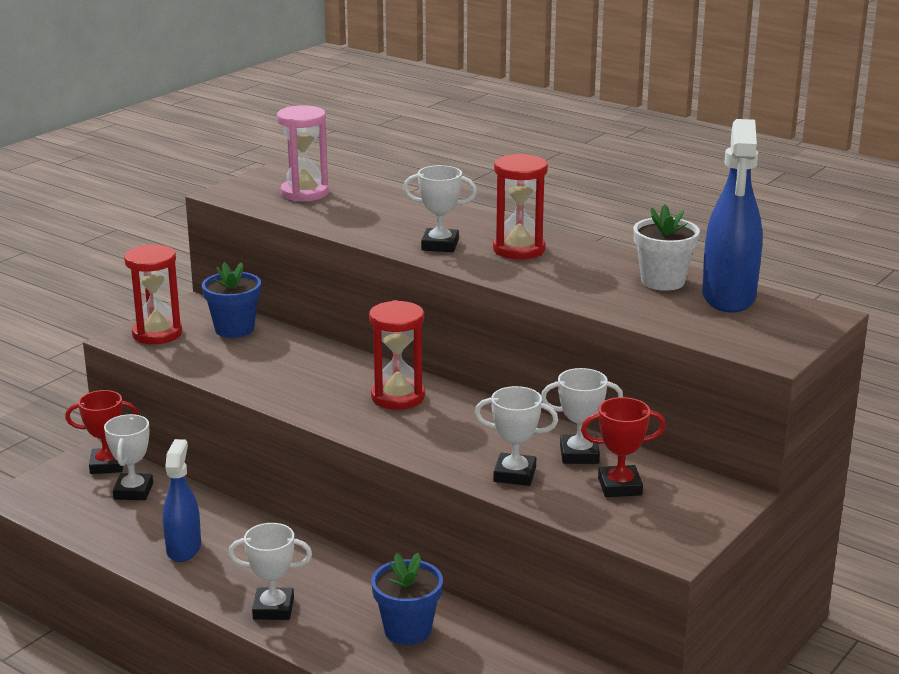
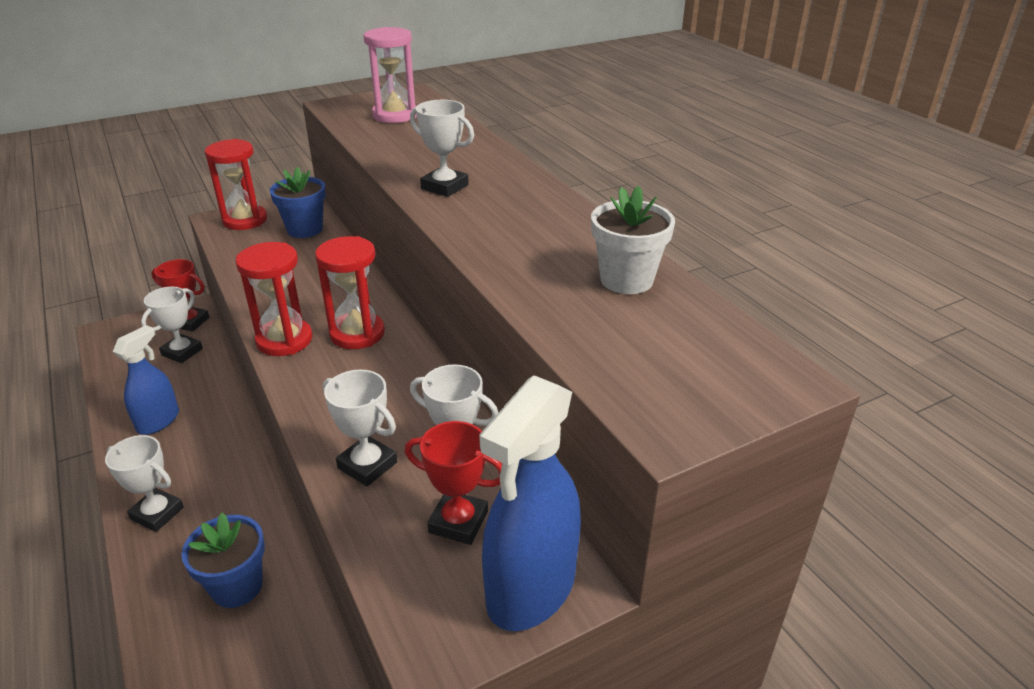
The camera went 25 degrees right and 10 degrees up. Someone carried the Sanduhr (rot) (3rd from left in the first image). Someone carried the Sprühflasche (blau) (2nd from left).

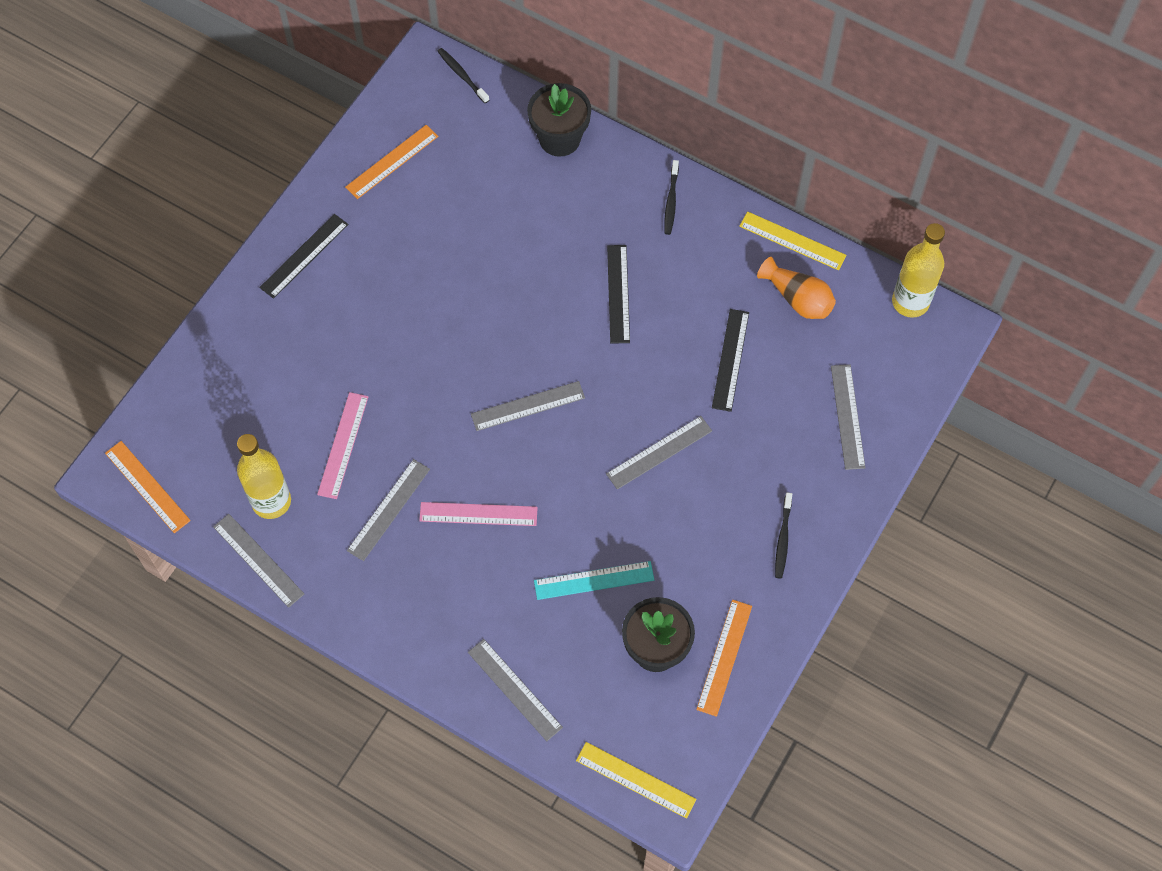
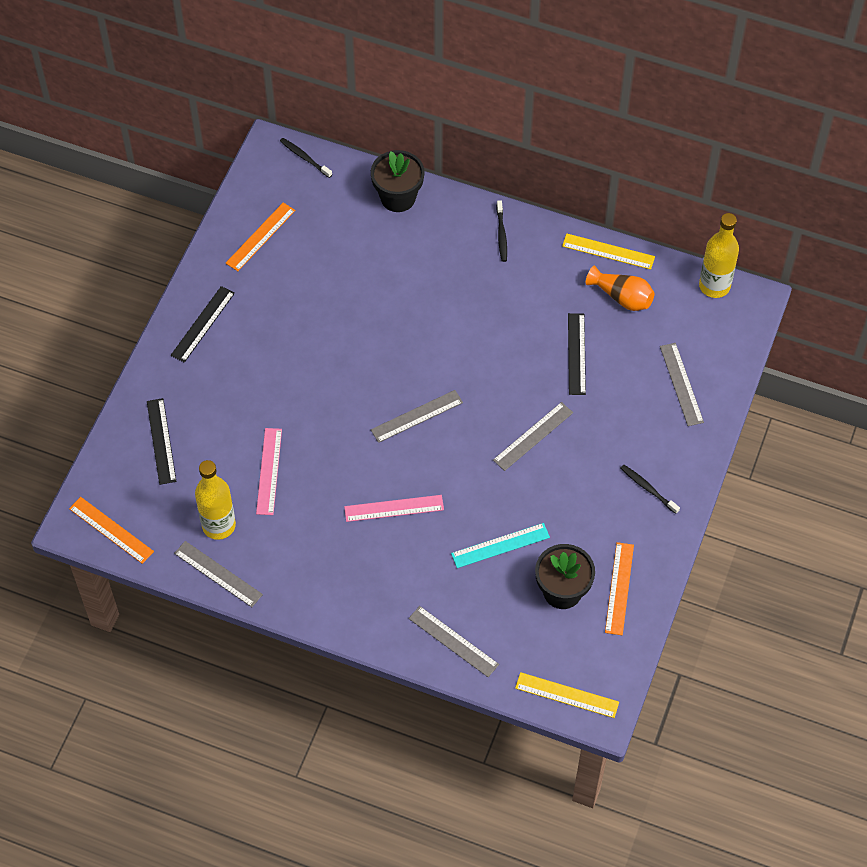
The camera went 10 degrees left and 5 degrees down. Someone took away the Lineal (grau) (2nd from left). Someone carried the Lineal (schwarz) (2nd from left in the first image). Someone rotated the Zahnbürste (schwarz) (3rd from left) by 135 degrees clockwise.

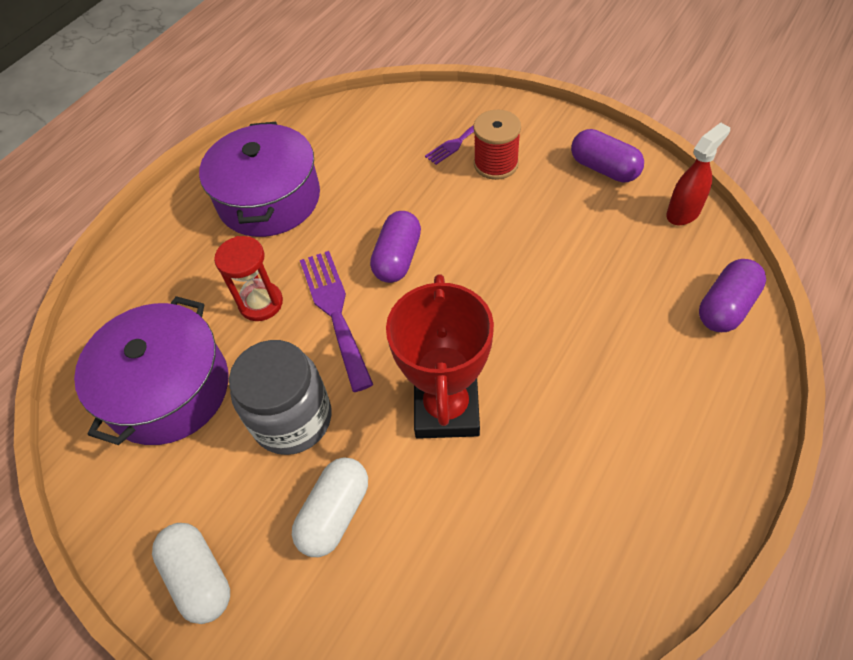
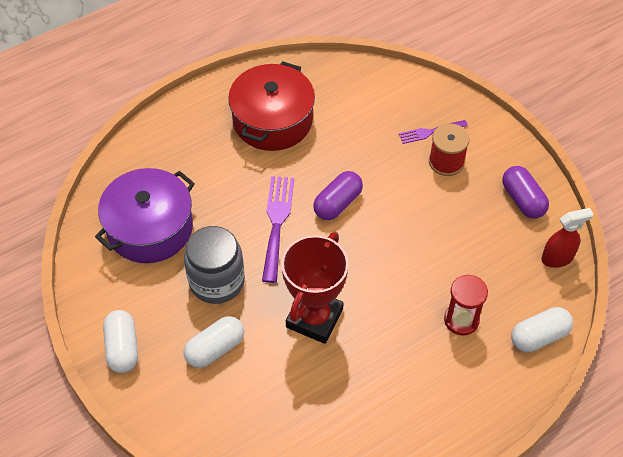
The camera went 20 degrees right and 0 degrees up. Someone repainted the Kochtopf (lila) (2nd from left), which became the Kochtopf (rot). Someone carried the Sanduhr (rot). Someone repainted the Kapsel (lila) (3rd from left), which became the Kapsel (weiß) (3rd from left).

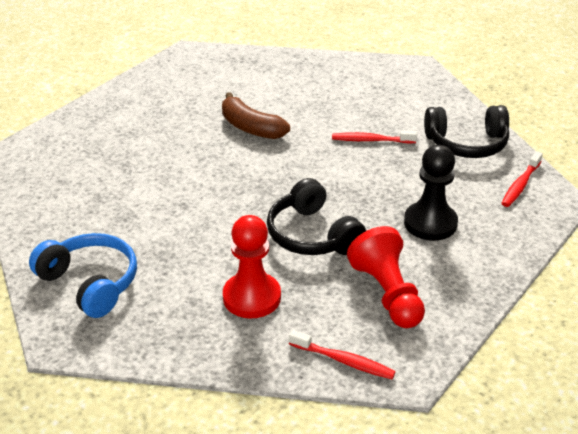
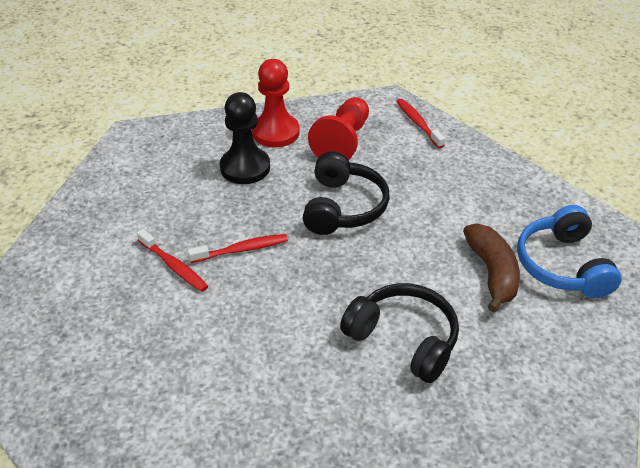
The camera went 140 degrees left and 5 degrees up. Someone carried the Banane (braun). Someone carried the Bauer (rot) (1st from left). Someone carried the Kopfhörer (schwarz) (2nd from left). Someone carried the Zahnbürste (rot) (3rd from left in the first image).

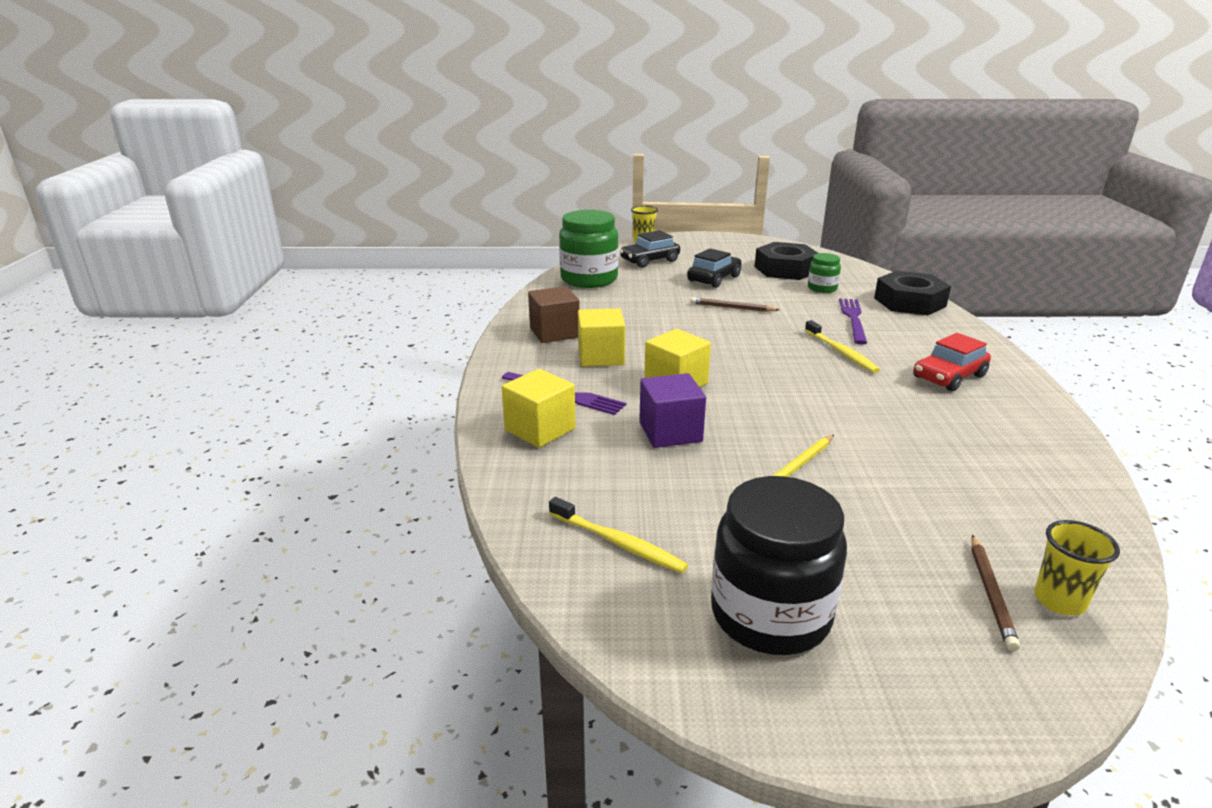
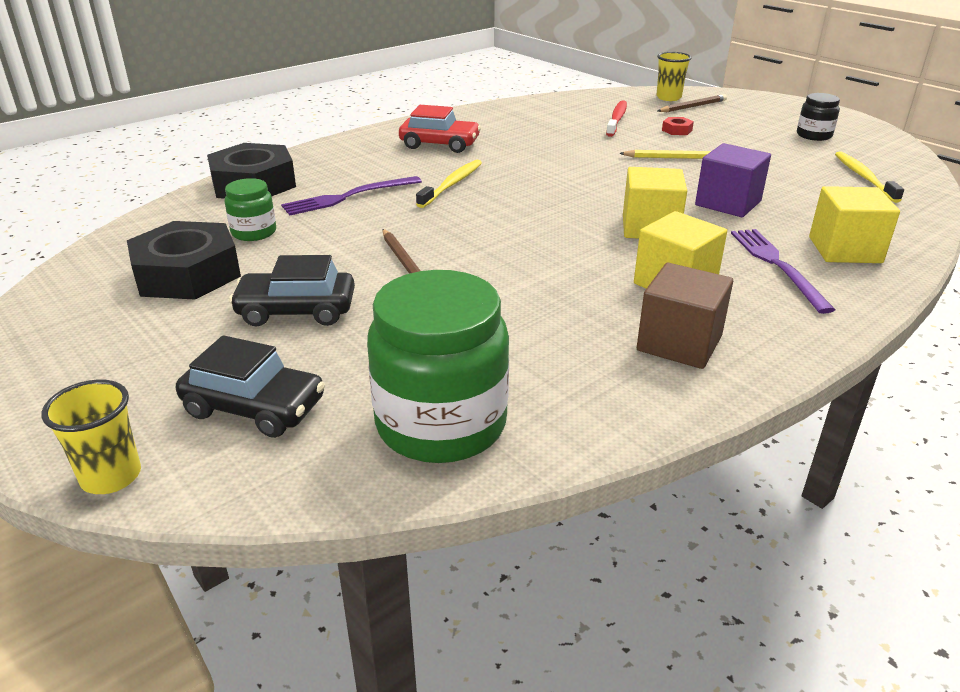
The camera went 130 degrees left and 5 degrees up. Someone scaled the Einmachglas (schwarz) by 0.50. Someone put down the Zahnbürste (rot). Someone put down the Sechskantmutter (rot).

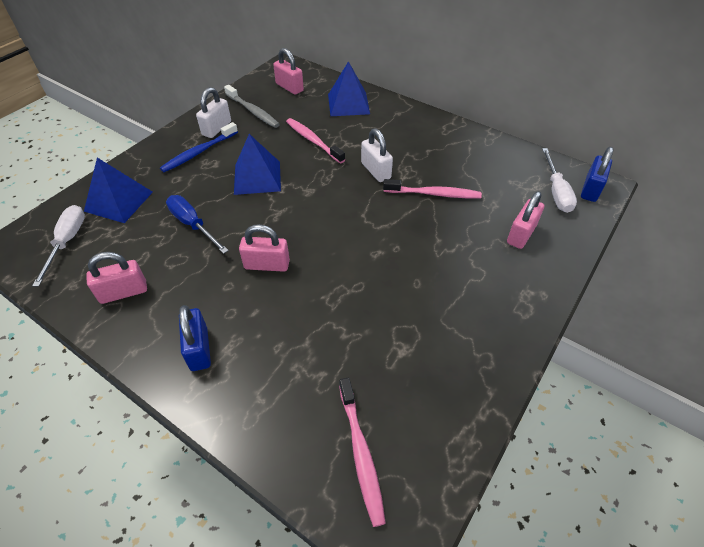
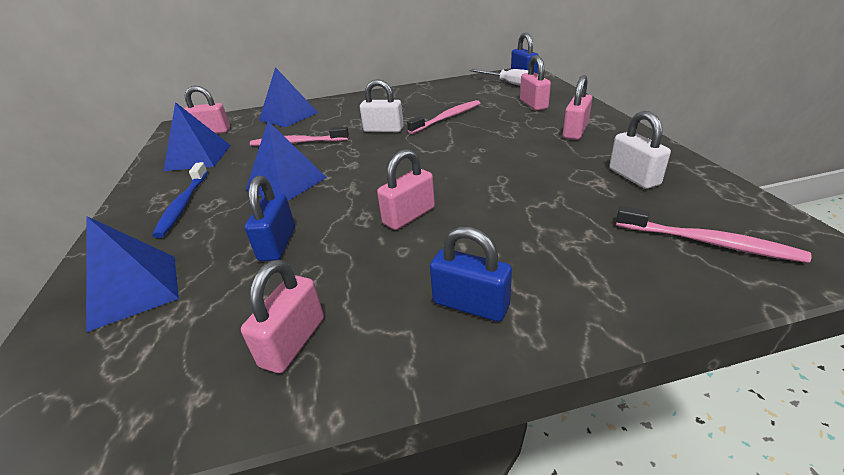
The camera went 45 degrees left and 15 degrees down. Someone took away the Schraubenzieher (weiß) (1st from left). Someone swapped the Schraubenzieher (blau) for the Vorhängeschloss (blau) (1st from left). Someone carried the Vorhängeschloss (weiß) (1st from left in the first image). Someone swapped the Zahnbürste (grau) for the Pyramide (blau) (2nd from left). Someone put down the Vorhängeschloss (rosa) (5th from left).

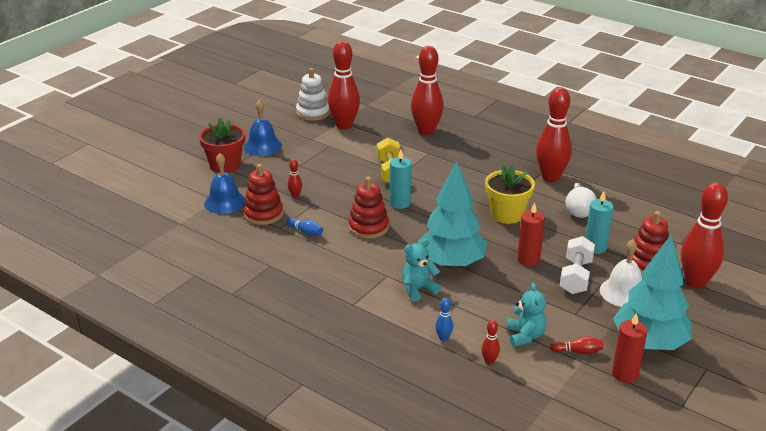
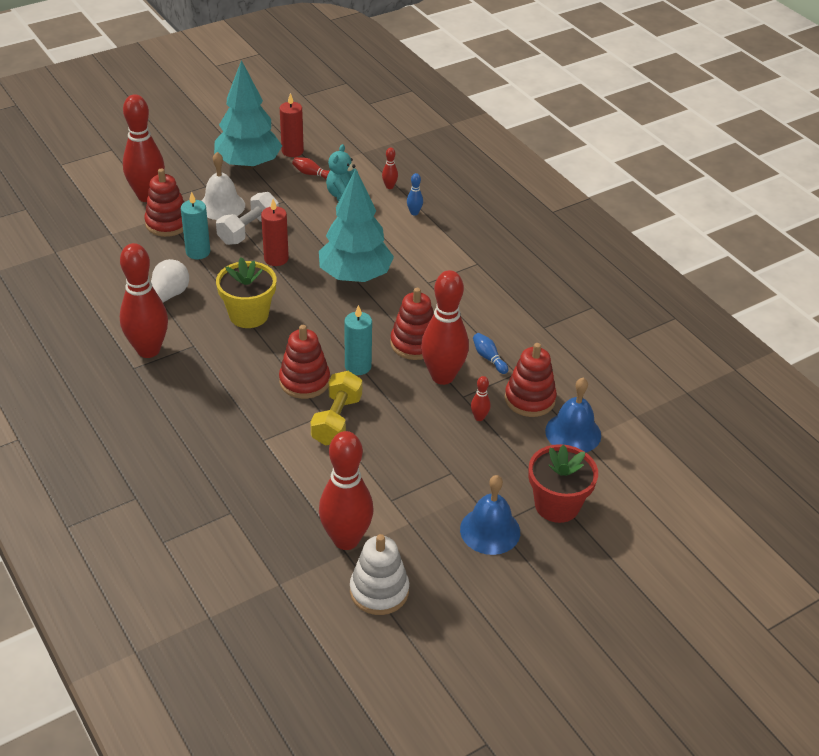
The camera went 160 degrees left and 10 degrees up. Someone took away the Teddybär (türkis) (1st from left). Someone carried the Bowlingkegel (rot) (3rd from left in the first image). Someone put down the Stapelspielzeug (rot) (2nd from left).

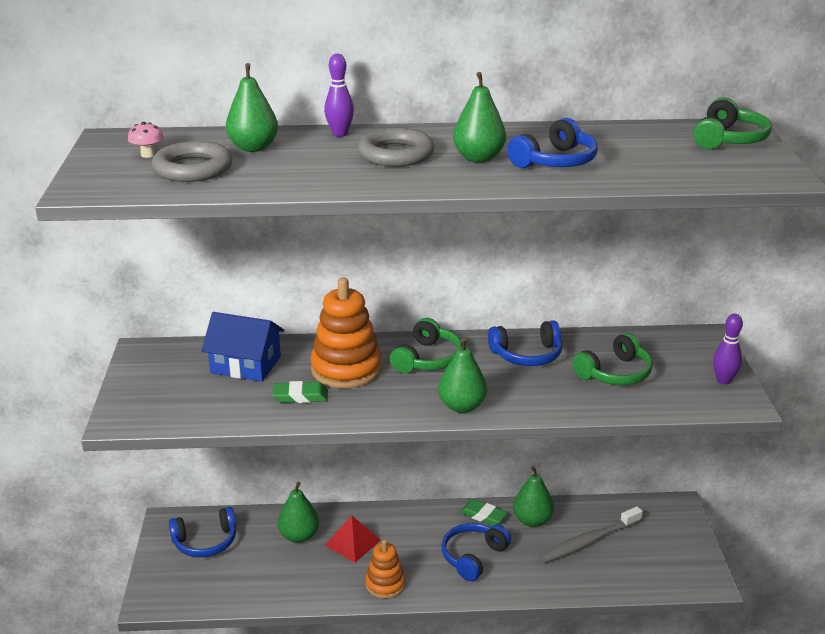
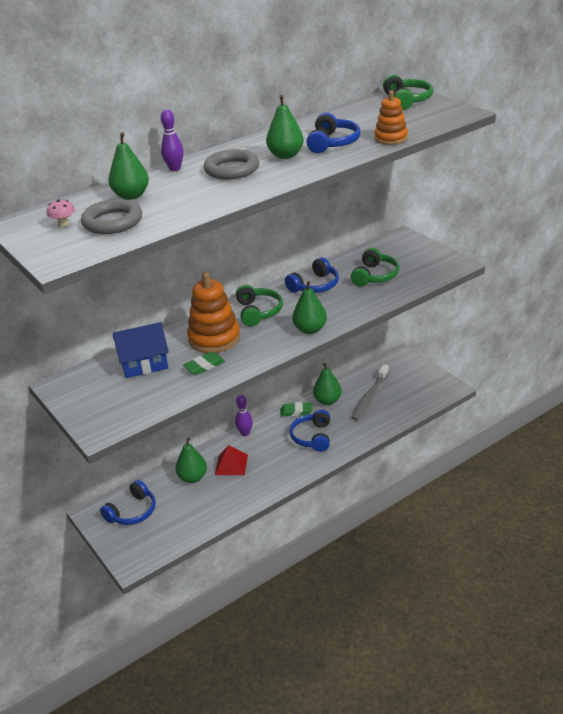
The camera went 30 degrees left and 5 degrees up. Someone carried the Stapelspielzeug (orange) (2nd from left). Someone carried the Bowlingkegel (lila) (2nd from left).

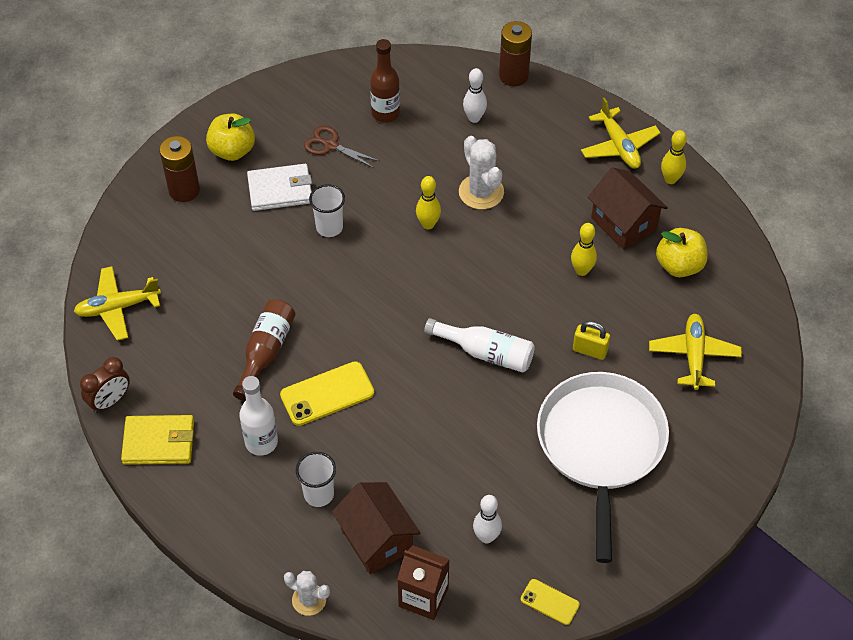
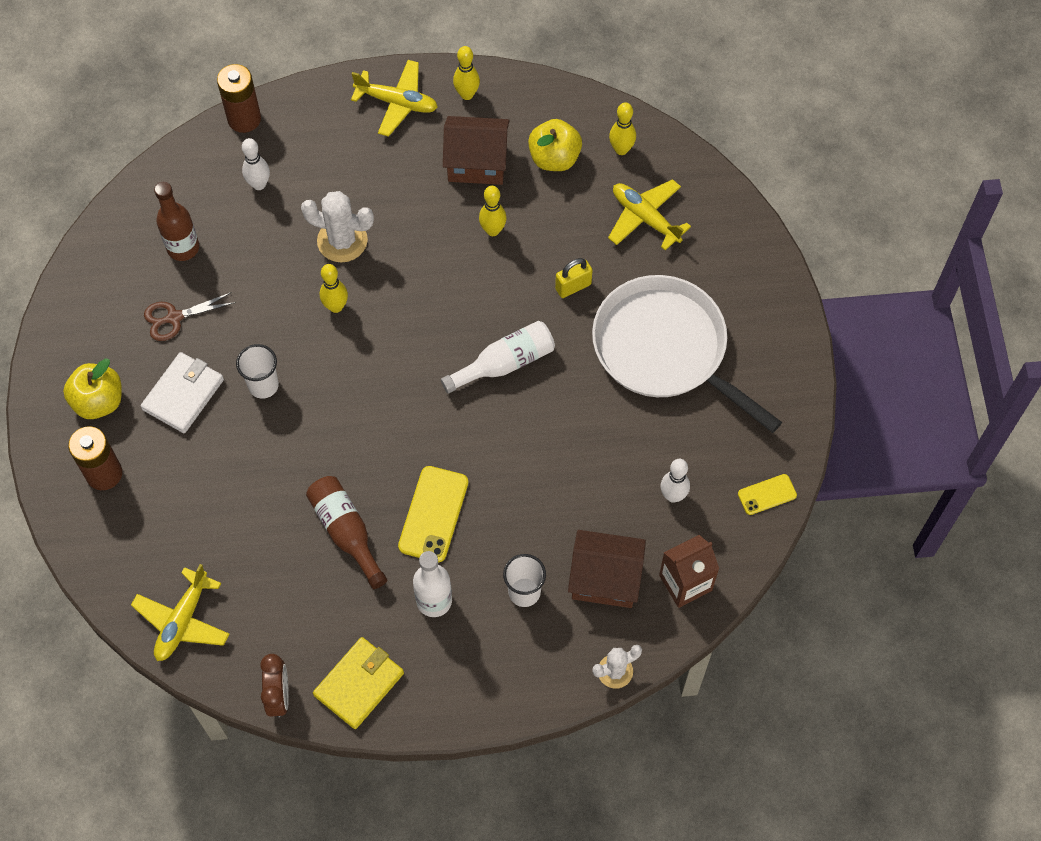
The camera went 50 degrees left and 10 degrees up. Someone put down the Bowlingkegel (gelb) (4th from left).

